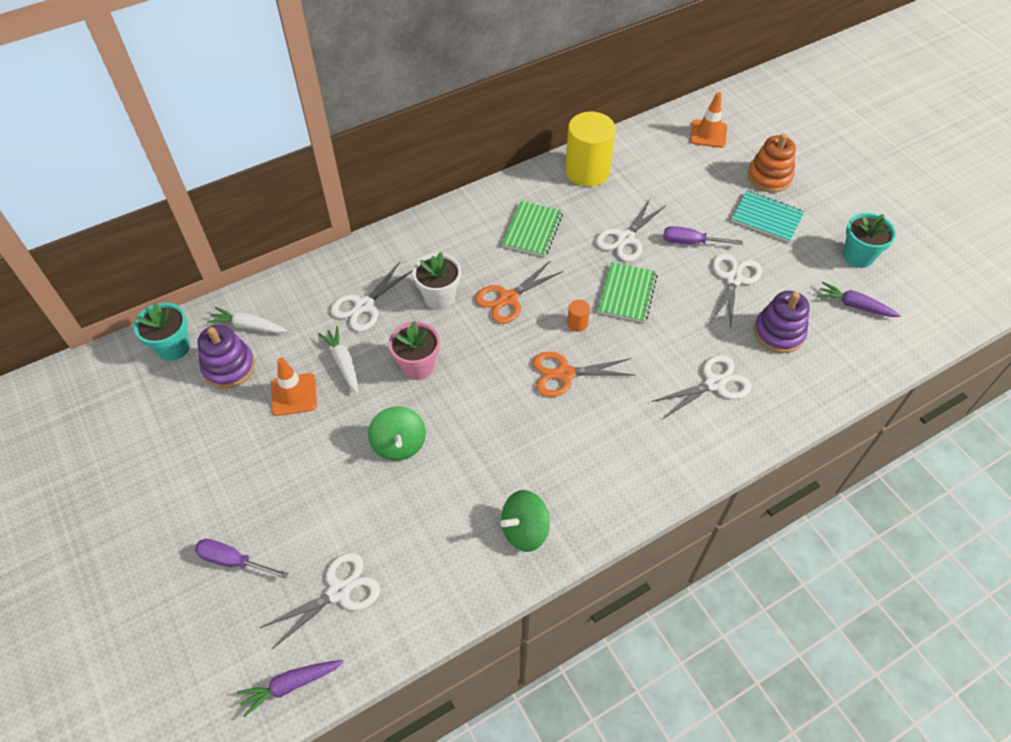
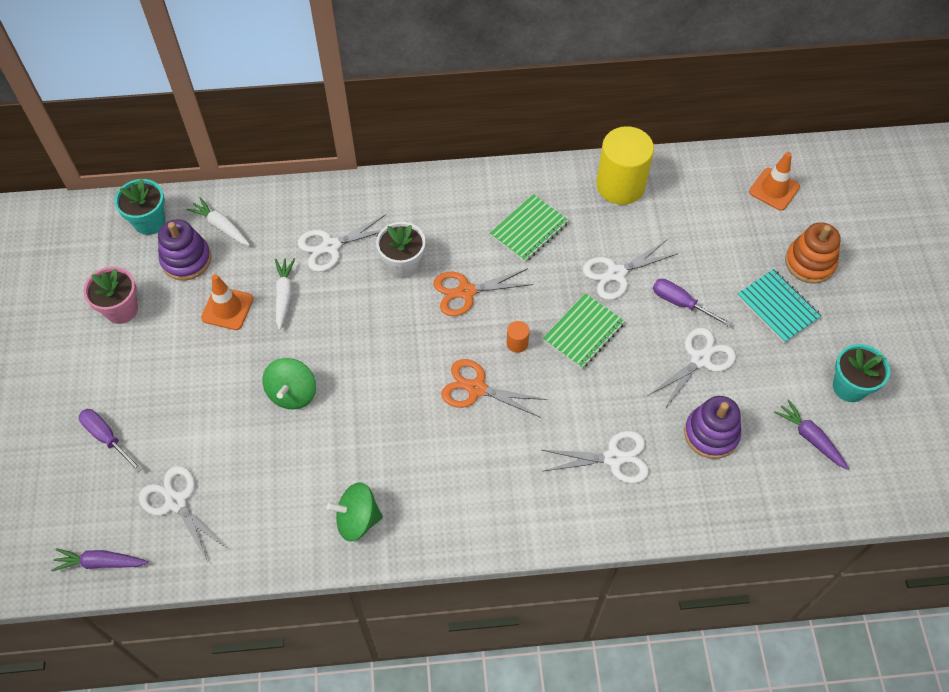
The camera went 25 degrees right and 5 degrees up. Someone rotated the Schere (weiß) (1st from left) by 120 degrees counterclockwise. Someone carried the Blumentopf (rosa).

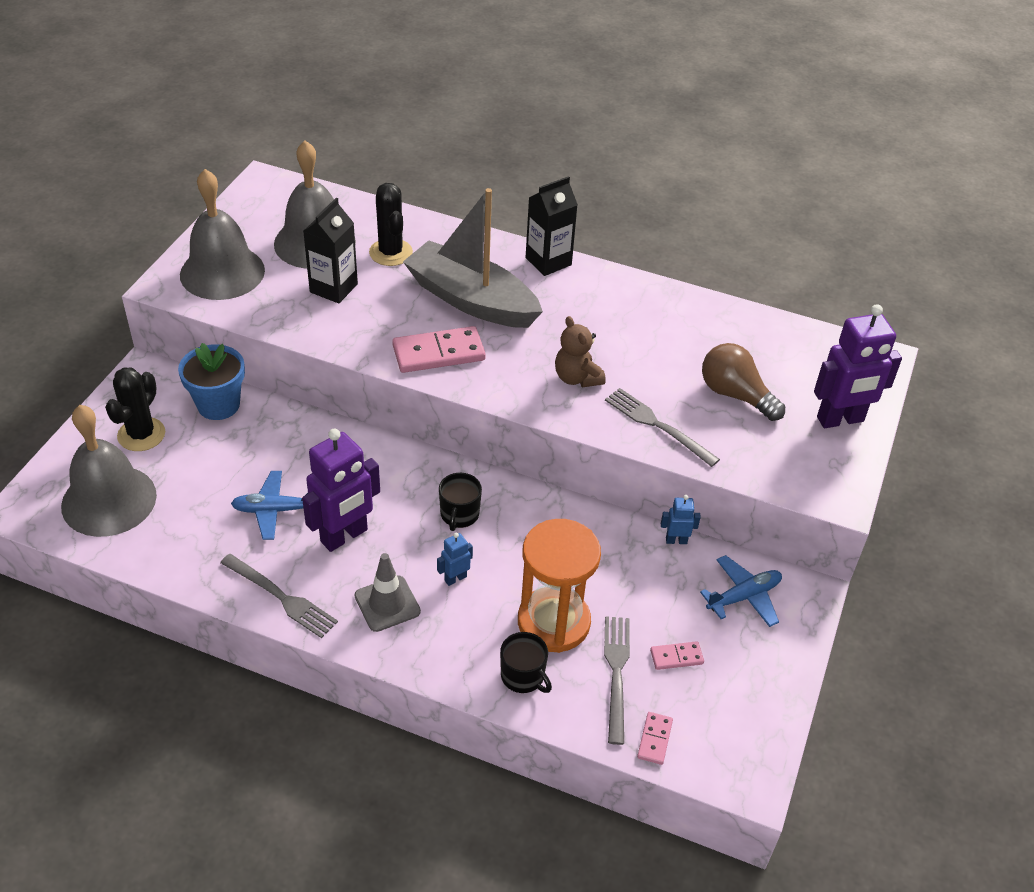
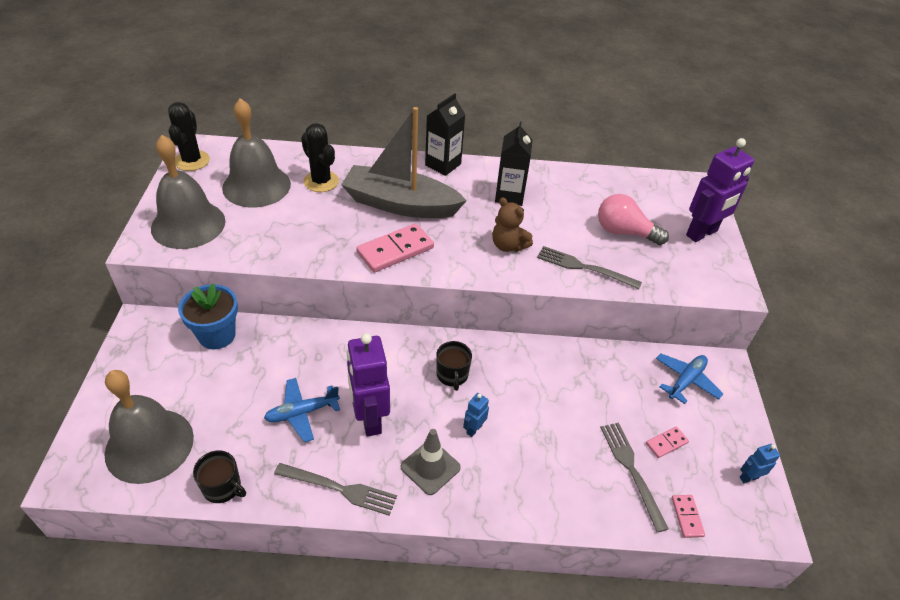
The camera went 20 degrees left and 0 degrees up. Someone carried the Kaktus (schwarz) (1st from left). Someone rotated the Roboter (lila) (1st from left) by 135 degrees clockwise. Someone carried the Getränkekarton (schwarz) (1st from left in the first image). Someone carried the Tasse (schwarz) (2nd from left in the first image). Someone took away the Sanduhr (orange). Someone carried the Roboter (blau) (2nd from left). Someone repainted the Glühbirne (braun), which became the Glühbirne (rosa).

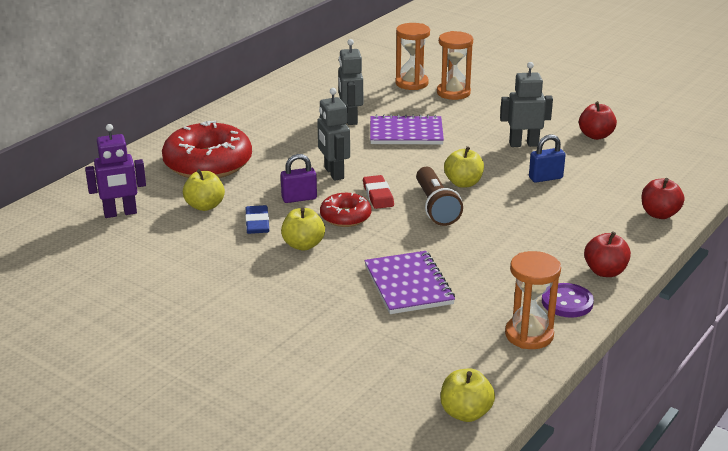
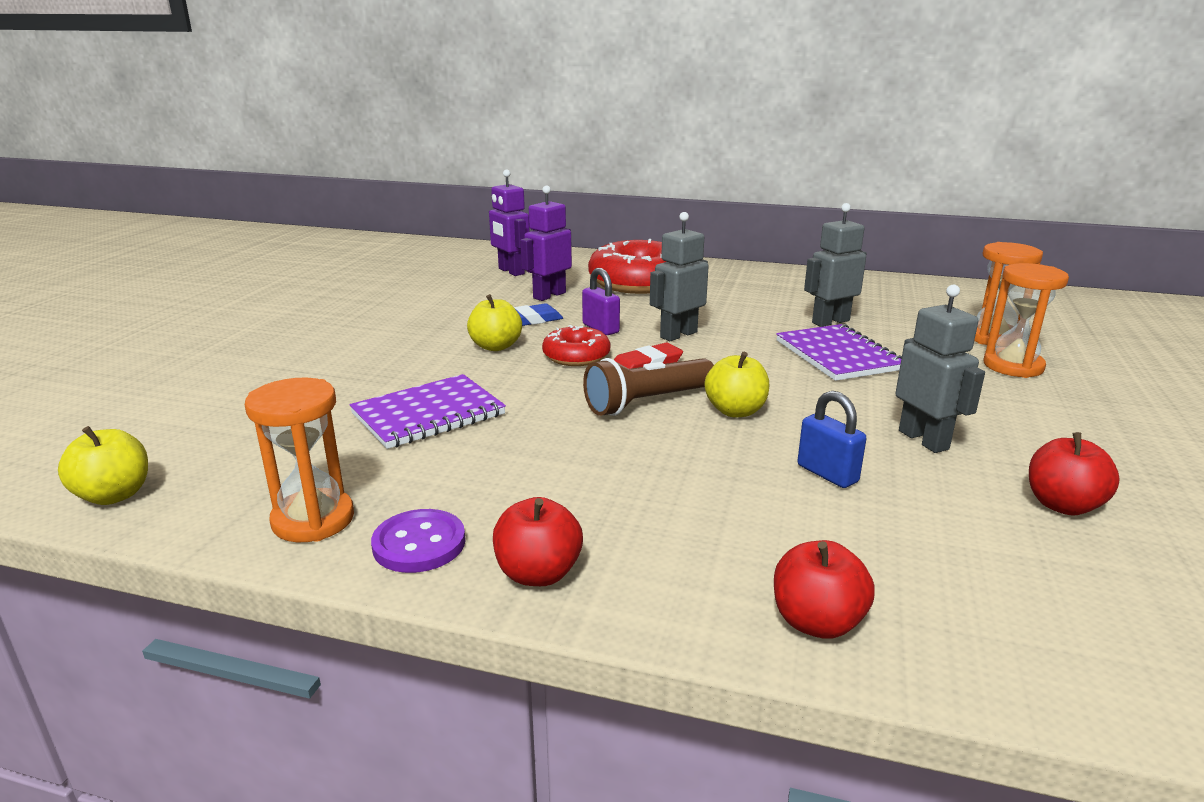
The camera went 70 degrees right and 5 degrees down. Someone swapped the Apfel (gelb) (1st from left) for the Roboter (lila) (2nd from left).

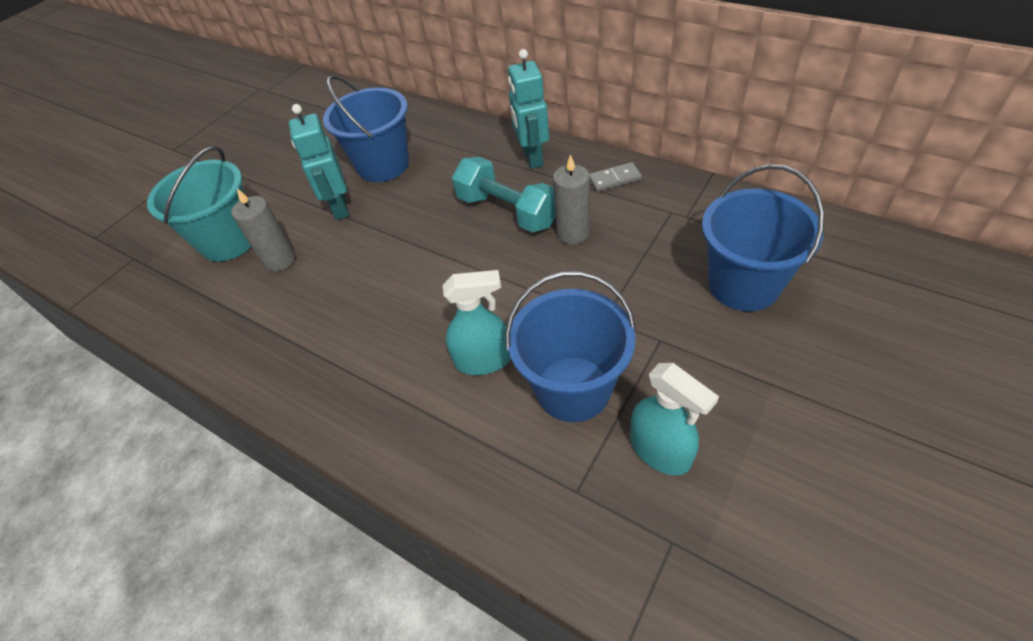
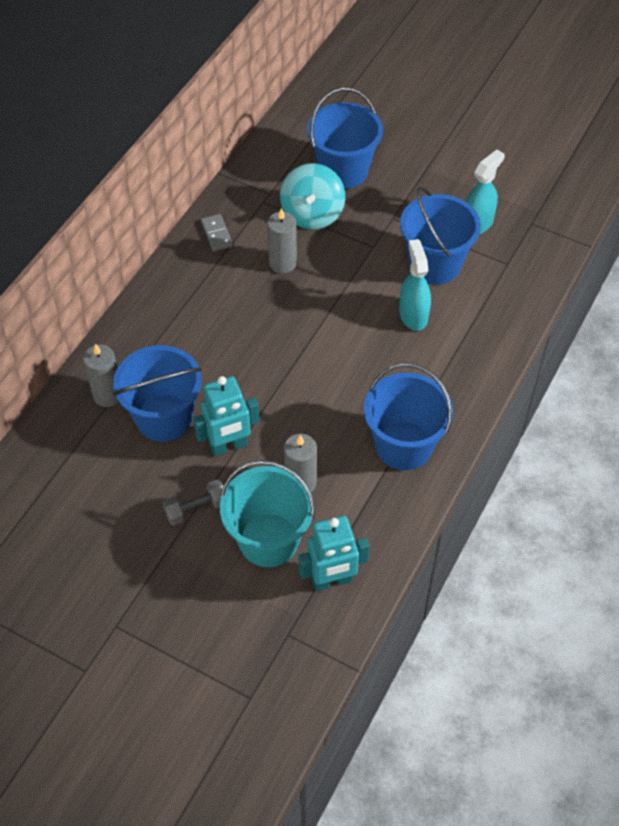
The camera went 100 degrees left and 5 degrees up. Someone took away the Hantel (türkis). Someone carried the Roboter (türkis) (2nd from left). Someone put down the Kerze (grau) (1st from left). Someone put down the Hantel (grau). Someone put down the Kreisel (türkis). Someone put down the Eimer (blau) (3rd from left).

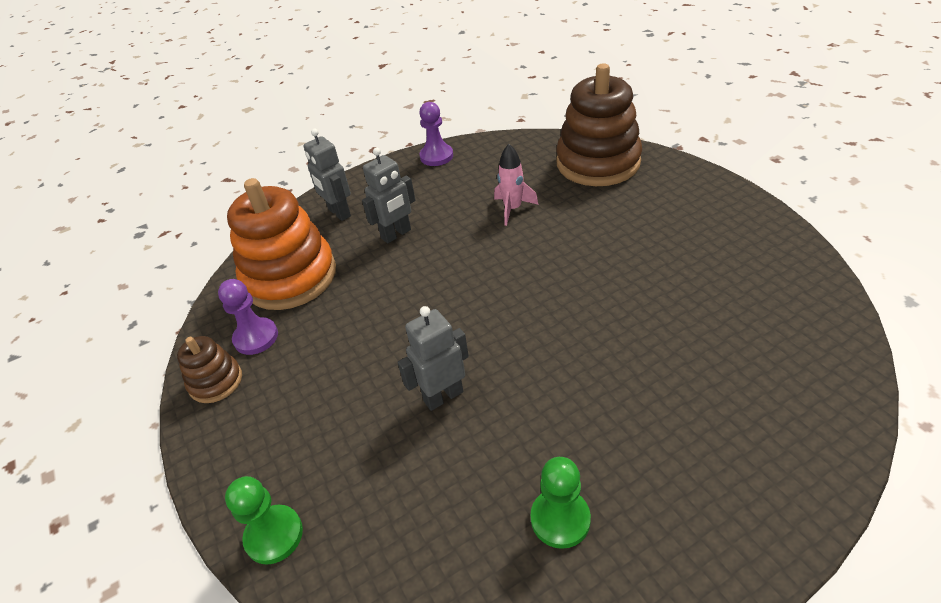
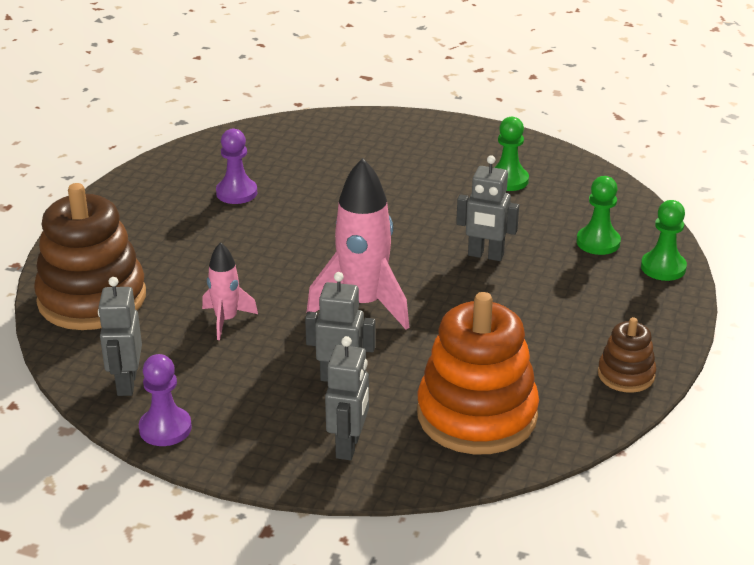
The camera went 135 degrees left and 10 degrees down. Someone carried the Bauer (lila) (1st from left in the first image). Someone put down the Roboter (grau) (1st from left). Someone put down the Rakete (rosa) (2nd from left). Someone put down the Bauer (grün) (2nd from left).

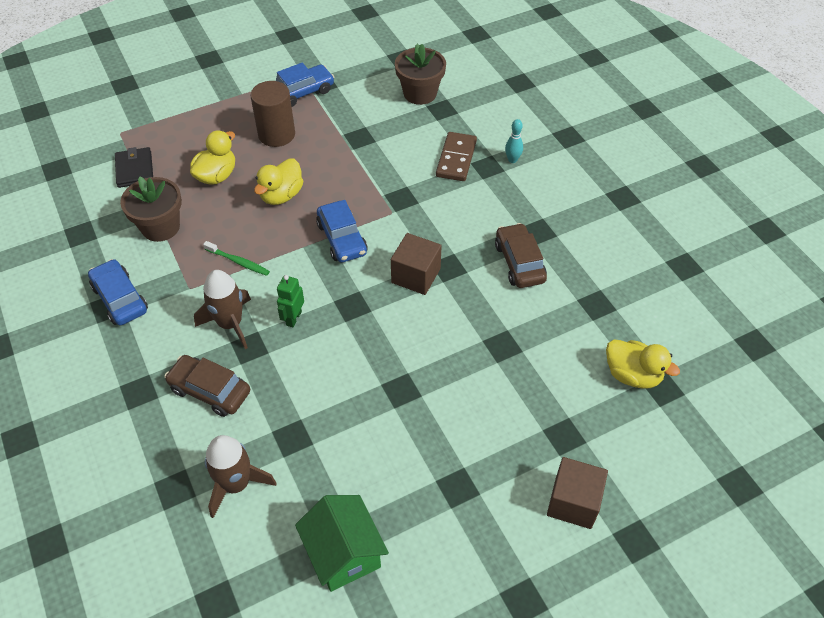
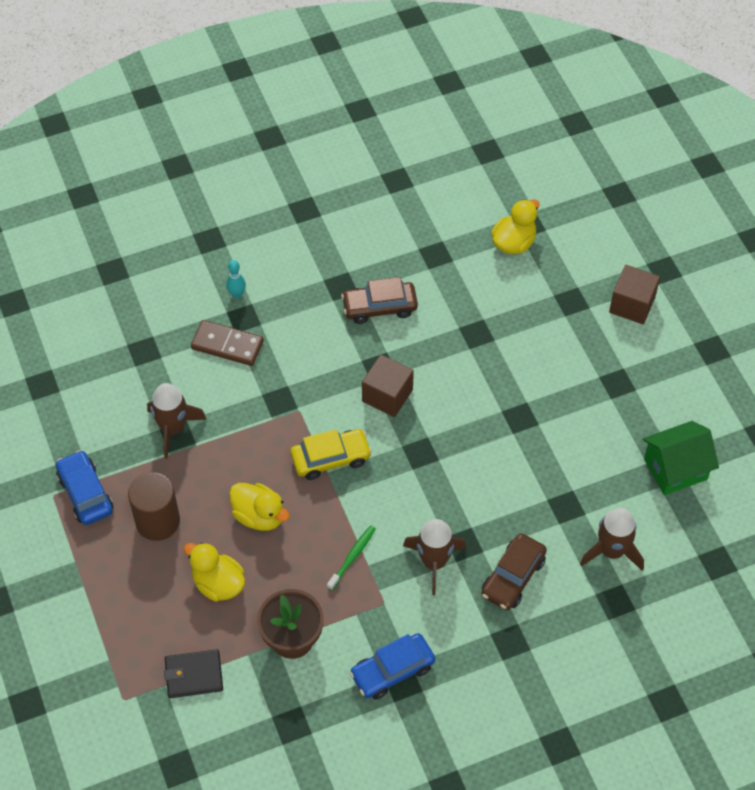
The camera went 85 degrees left and 5 degrees up. Someone took away the Roboter (grün). Someone repainted the Auto (blau) (3rd from left), which became the Auto (gelb). Someone took away the Blumentopf (braun) (2nd from left). Someone put down the Rakete (braun) (1st from left).

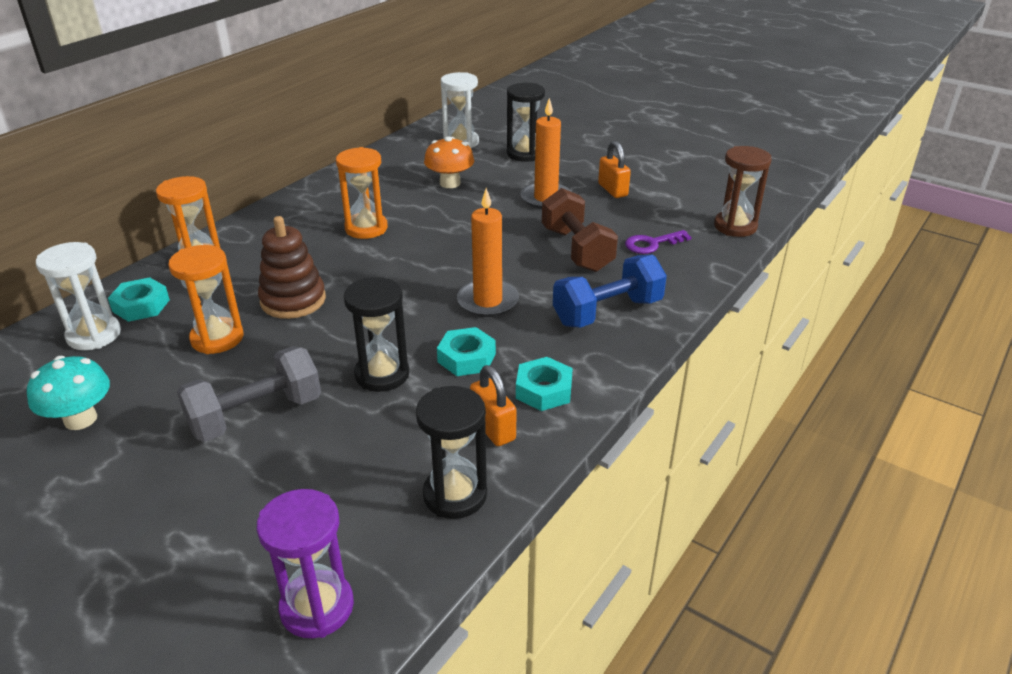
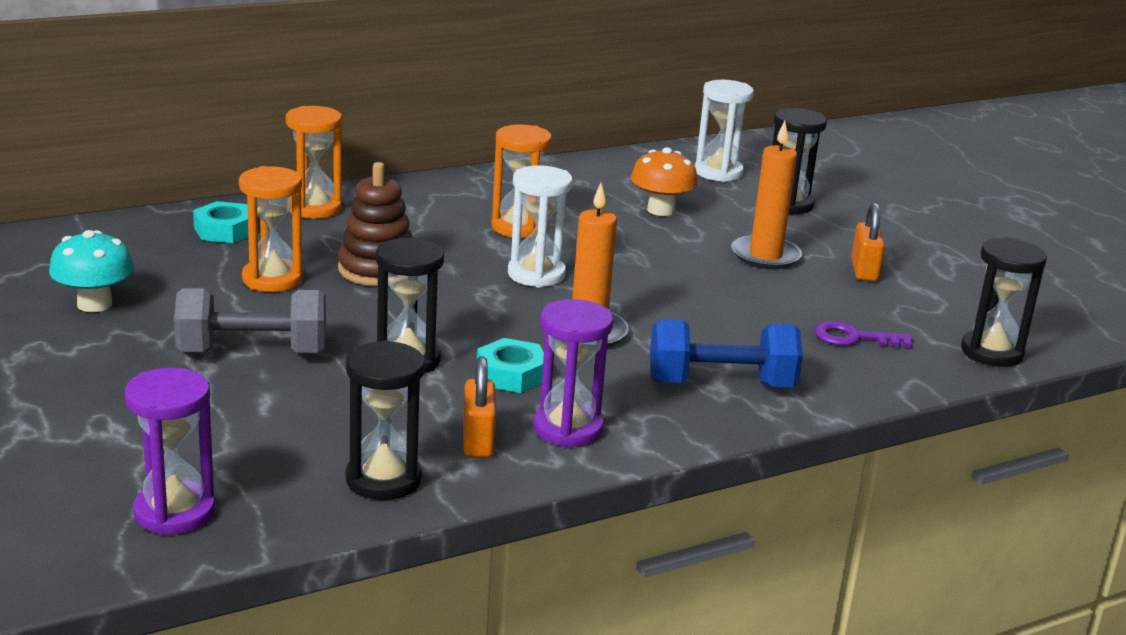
The camera went 25 degrees right and 10 degrees down. Someone carried the Sanduhr (weiß) (1st from left). Someone swapped the Sechskantmutter (türkis) (3rd from left) for the Sanduhr (lila) (2nd from left). Someone took away the Hantel (braun). Someone repainted the Sanduhr (braun), which became the Sanduhr (schwarz) (4th from left).

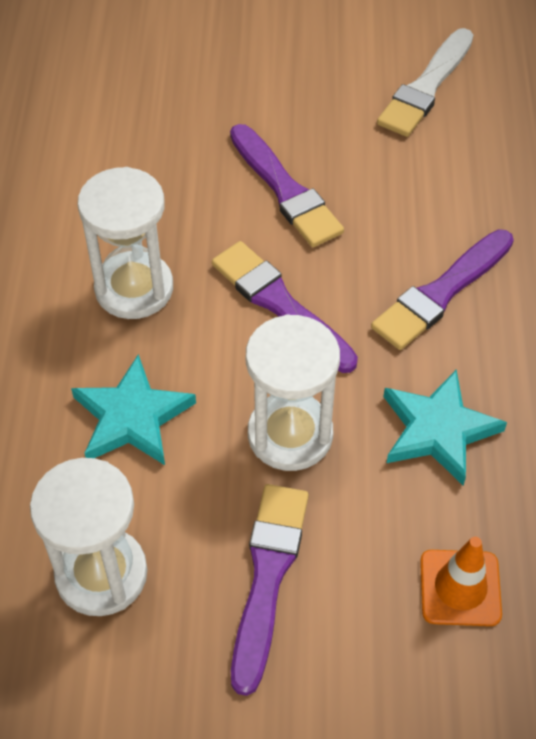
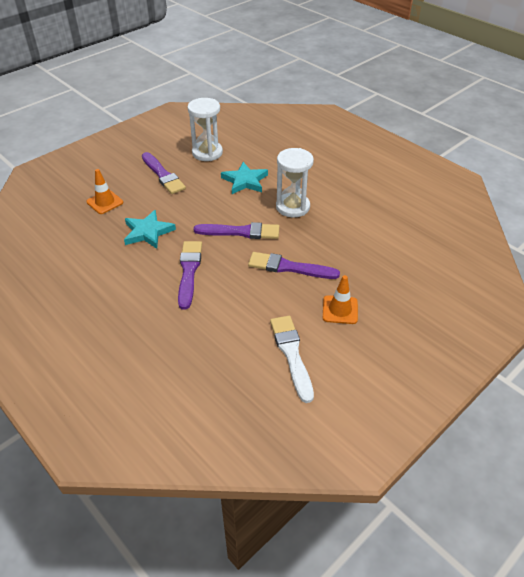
The camera went 135 degrees right and 10 degrees down. Someone took away the Sanduhr (weiß) (3rd from left). Someone put down the Leitkegel (orange) (2nd from left).

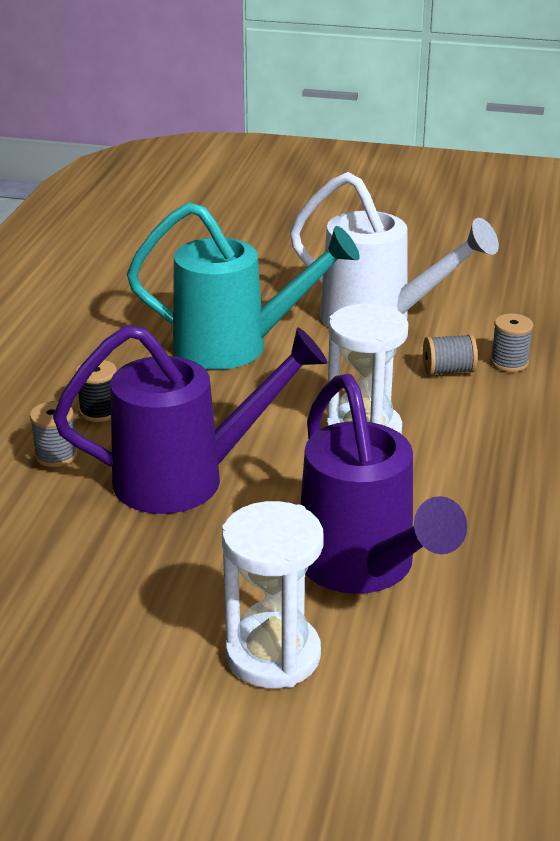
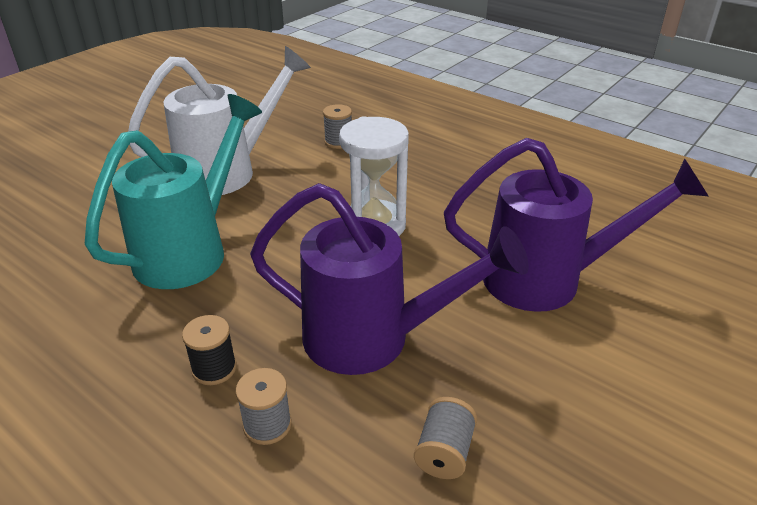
The camera went 65 degrees left and 5 degrees up. Someone rotated the Gießkanne (lila) (1st from left) by 90 degrees clockwise. Someone took away the Sanduhr (weiß) (1st from left). Someone carried the Garnrolle (grau) (2nd from left in the first image).

